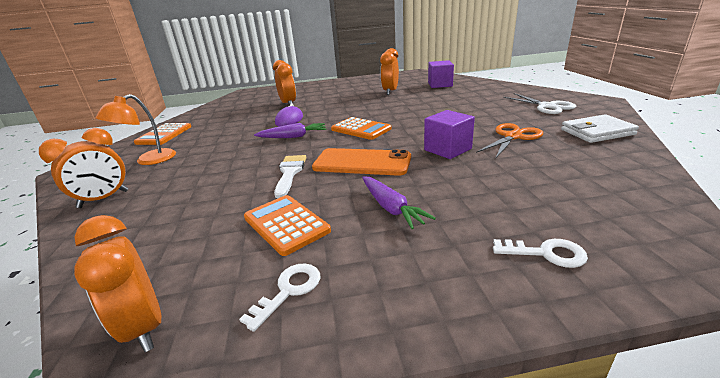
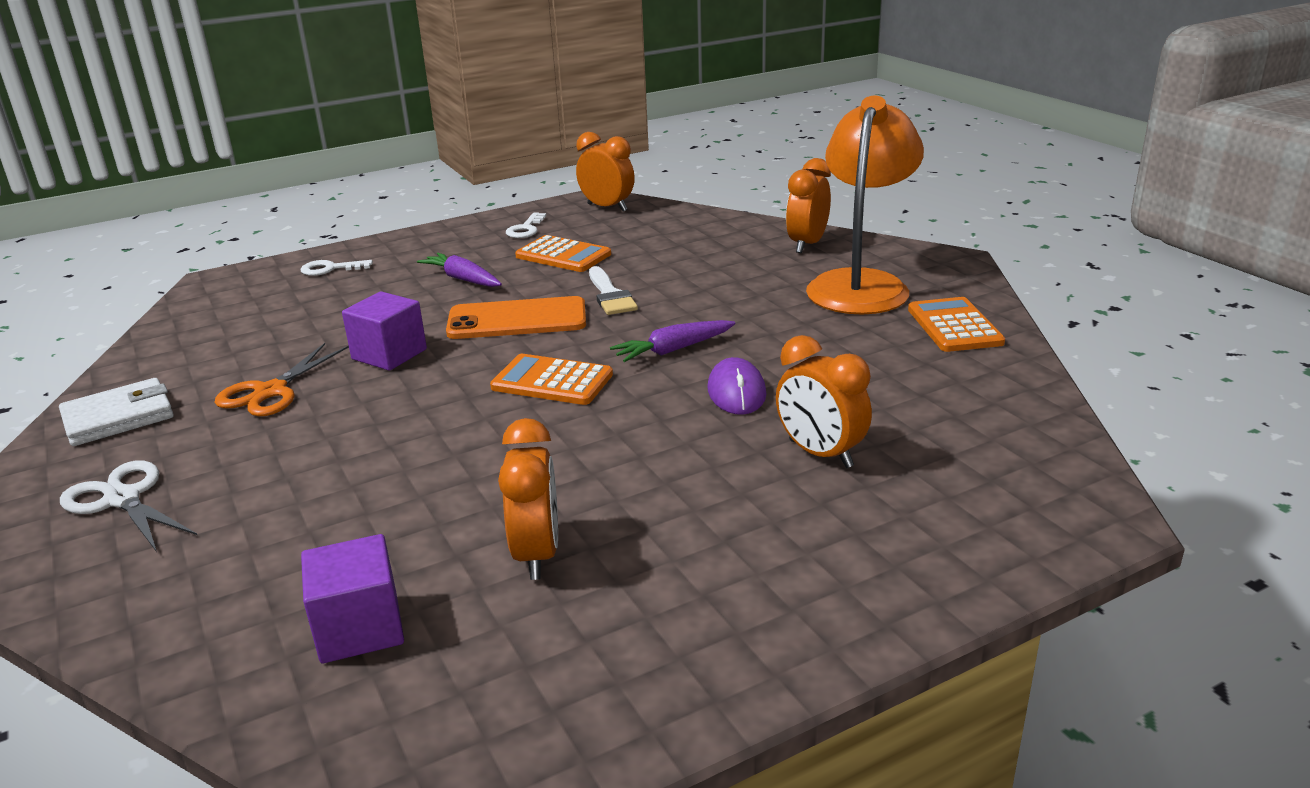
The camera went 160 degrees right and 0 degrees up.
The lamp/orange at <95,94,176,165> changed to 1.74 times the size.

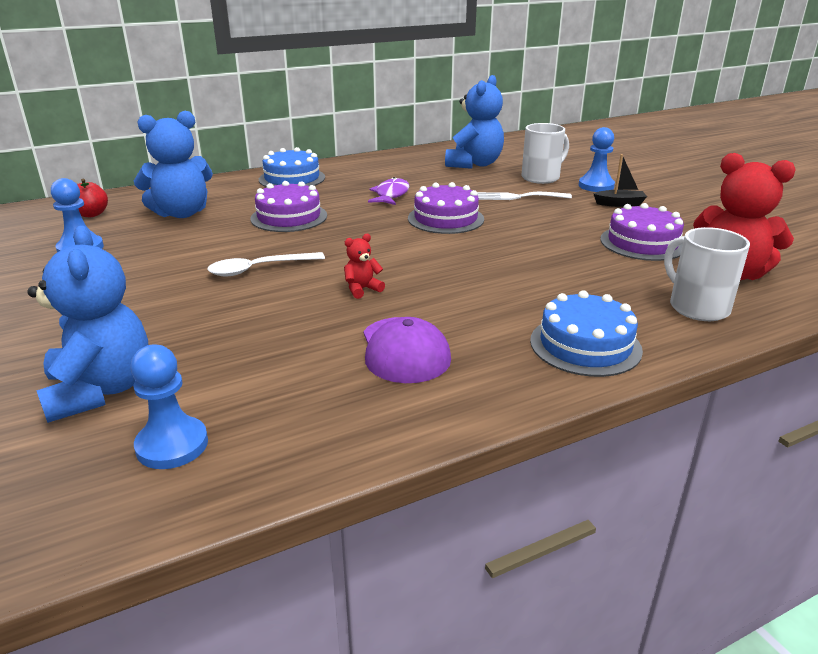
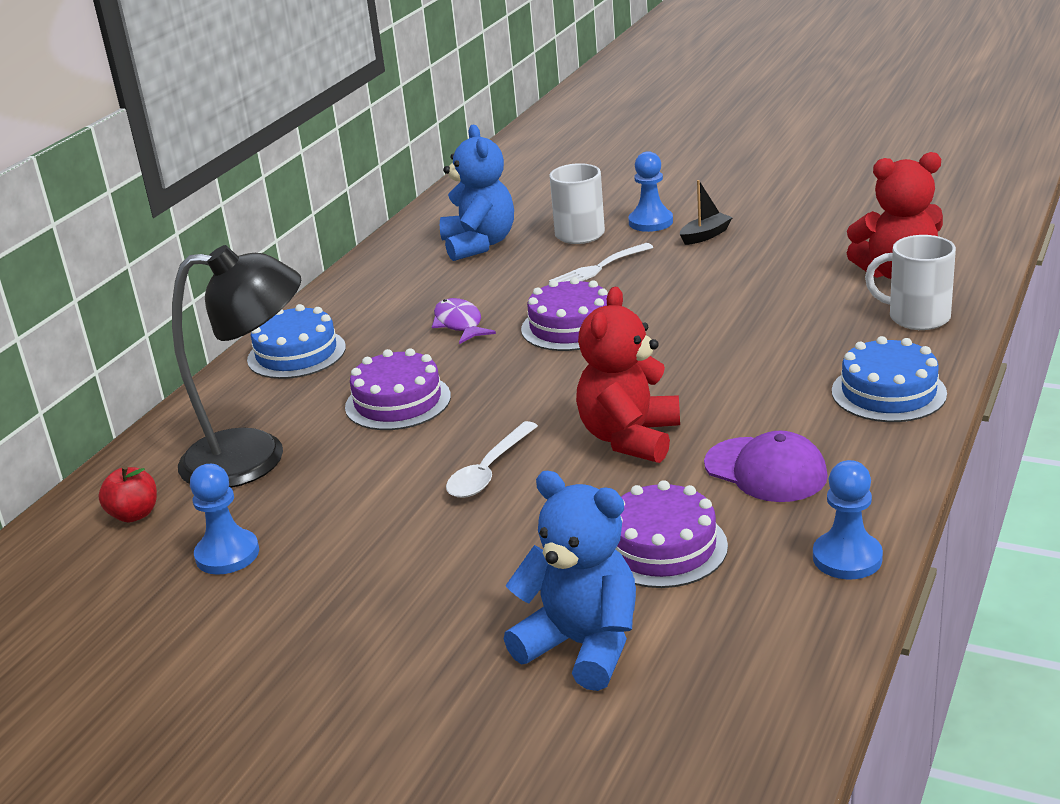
The camera went 35 degrees left and 0 degrees up.
The teddy bear/blue at <134,111,213,218> was replaced by the lamp/black at <172,245,301,488>.
The cake/purple moved from <600,203,684,261> to <616,480,728,588>.
The teddy bear/red at <344,234,385,299> changed to 2.27 times the size.
The pawn/blue moved from <131,345,208,469> to <813,460,883,579>.

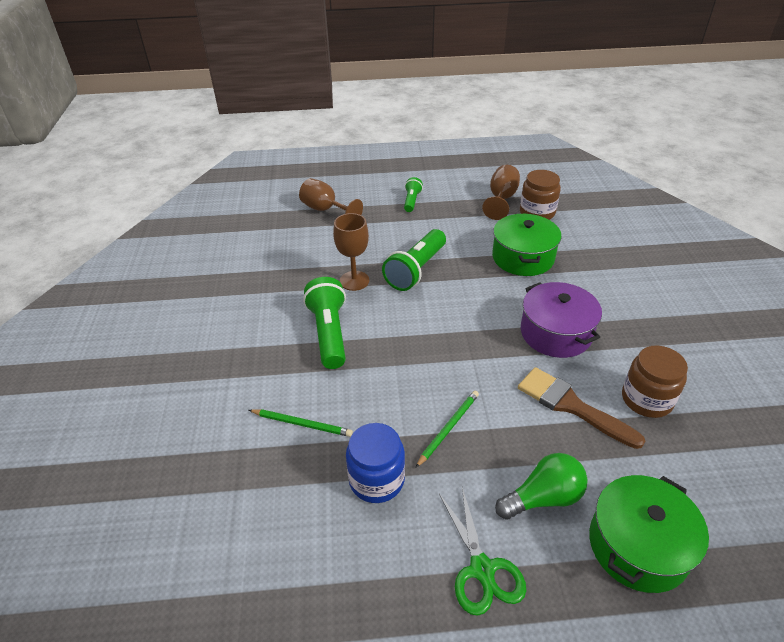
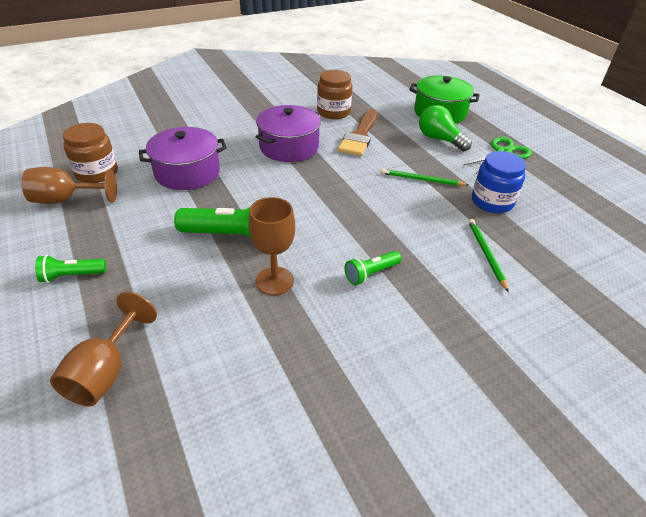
The camera went 115 degrees left and 0 degrees up.
The pot/green at <492,214,561,276> became the pot/purple at <139,127,227,190>.
The flashlight/green at <303,277,346,369> changed to 0.54 times the size.

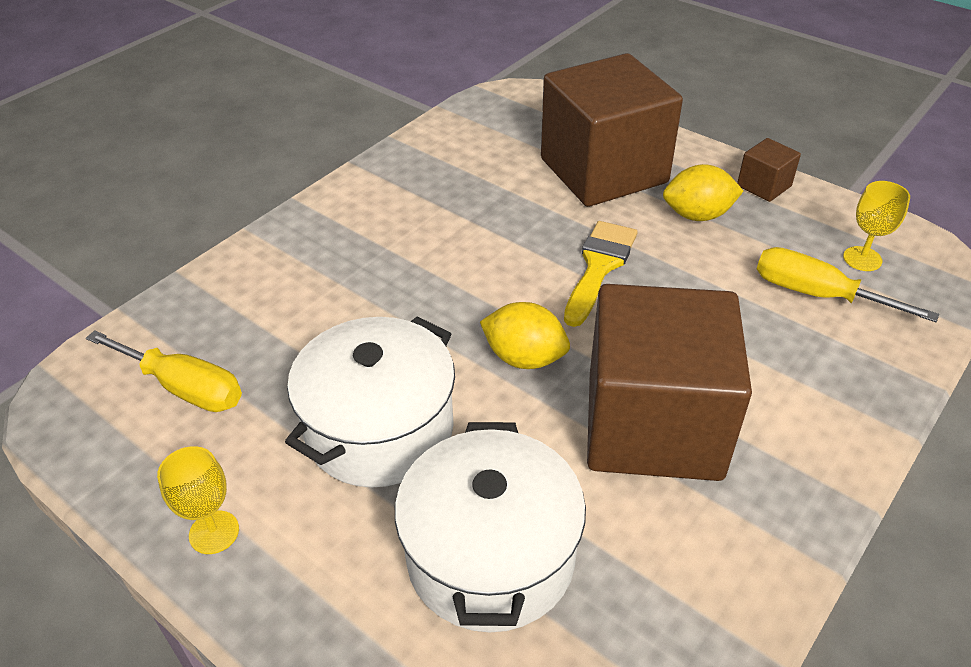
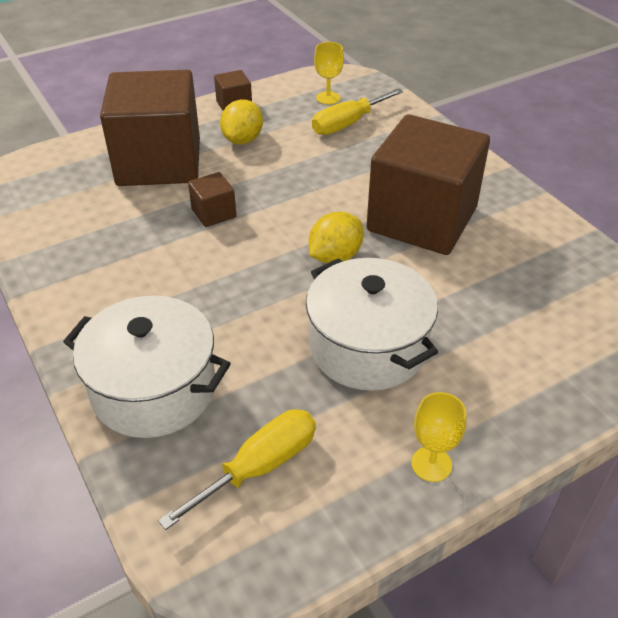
The camera went 70 degrees left and 0 degrees up.
The brush/yellow at <564,221,638,327> disappeared.
The pot/white moved from <395,422,586,633> to <63,296,231,438>.
The cube/brown at <188,172,236,227> appeared.

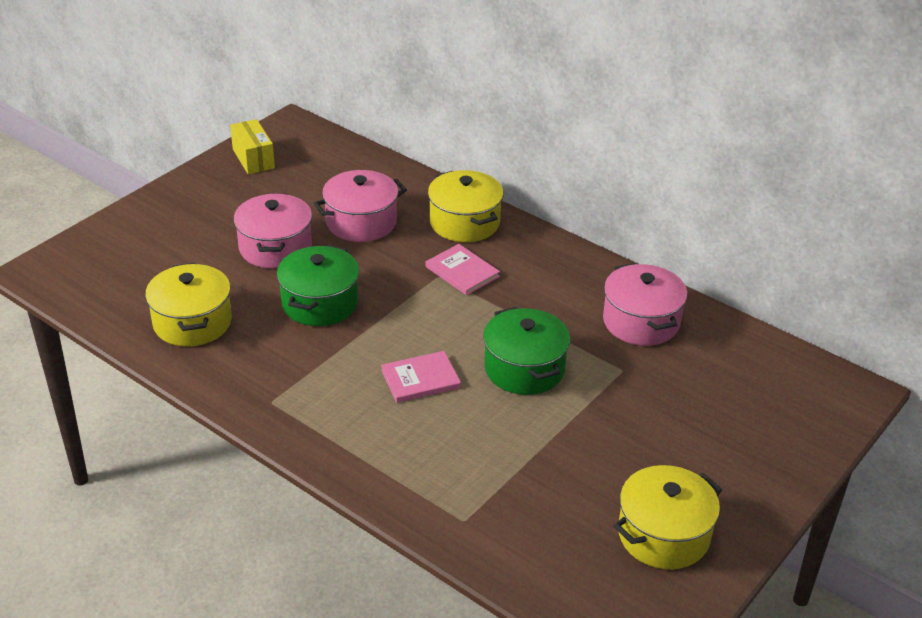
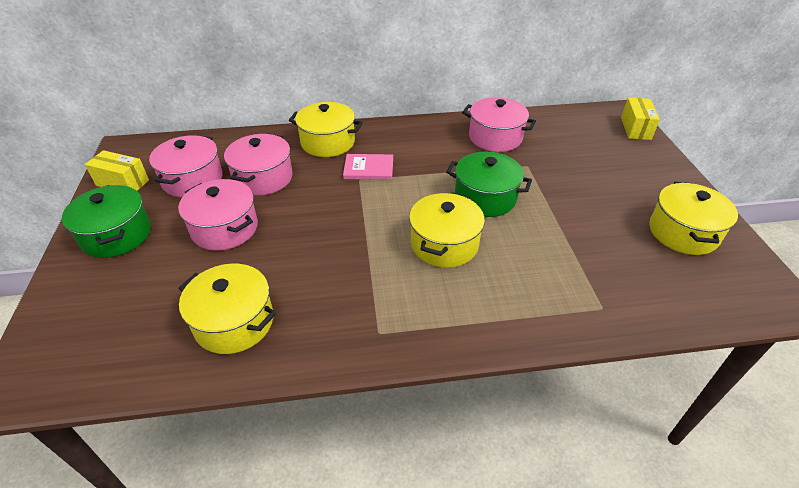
The camera went 45 degrees left and 5 degrees up.
The pot/green moved from <277,245,359,326> to <62,185,151,258>.
The book/pink at <381,351,461,403> was replaced by the pot/yellow at <409,192,485,268>.
The box/yellow at <621,98,660,140> appeared.
The pot/pink at <149,135,223,198> appeared.

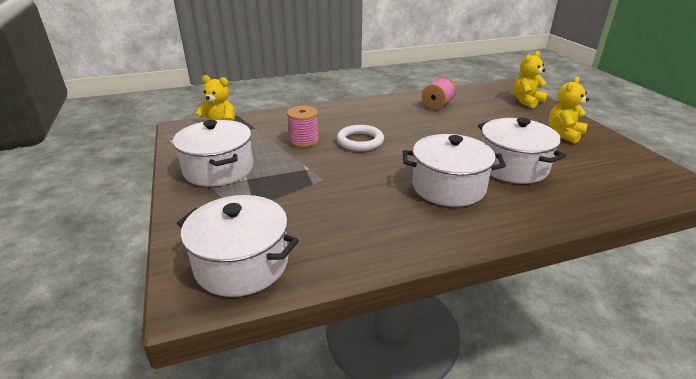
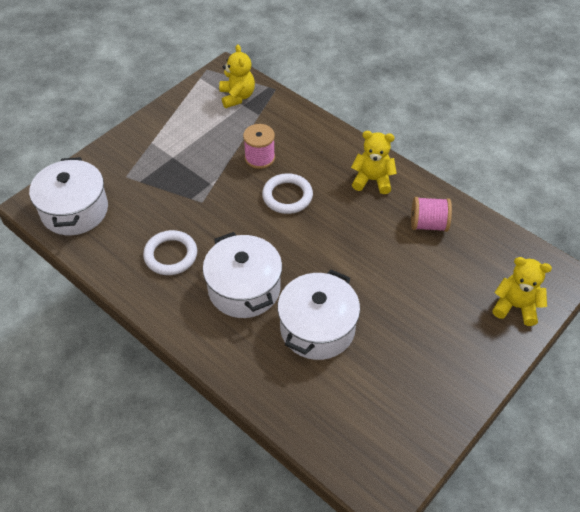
The camera went 60 degrees right and 20 degrees up.
The teddy bear/yellow moved from <548,77,589,143> to <351,131,397,194>.
The pot/white at <173,120,253,187> disappeared.
The ring/white at <143,230,197,275> appeared.

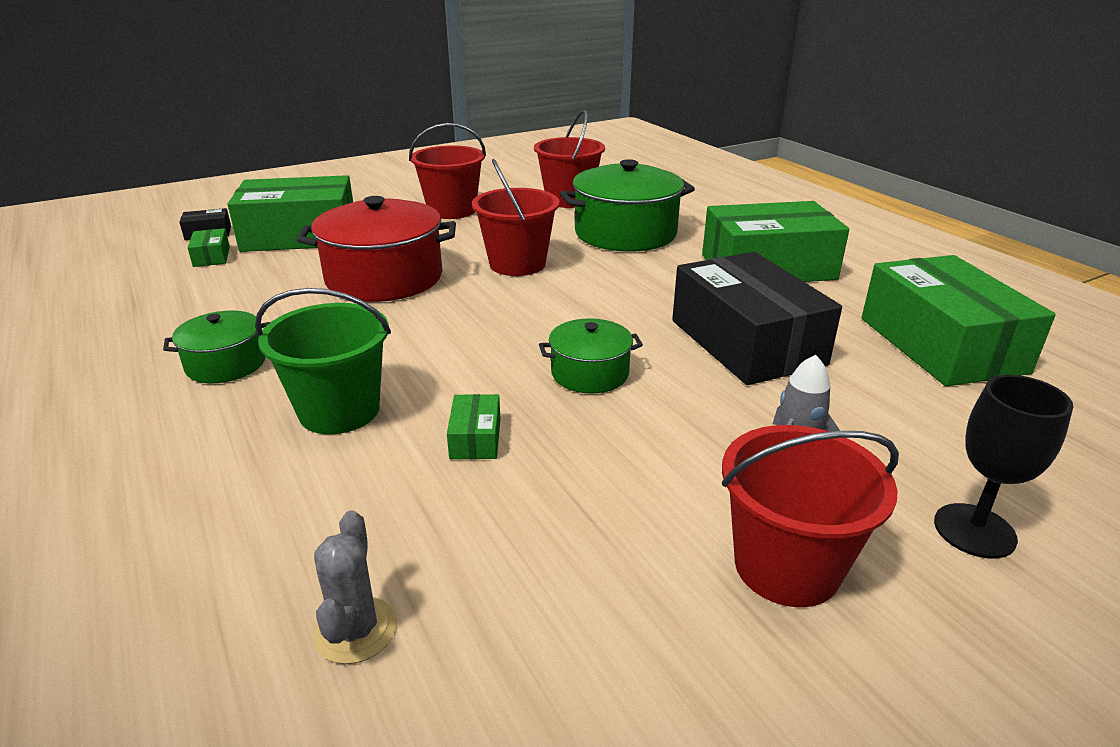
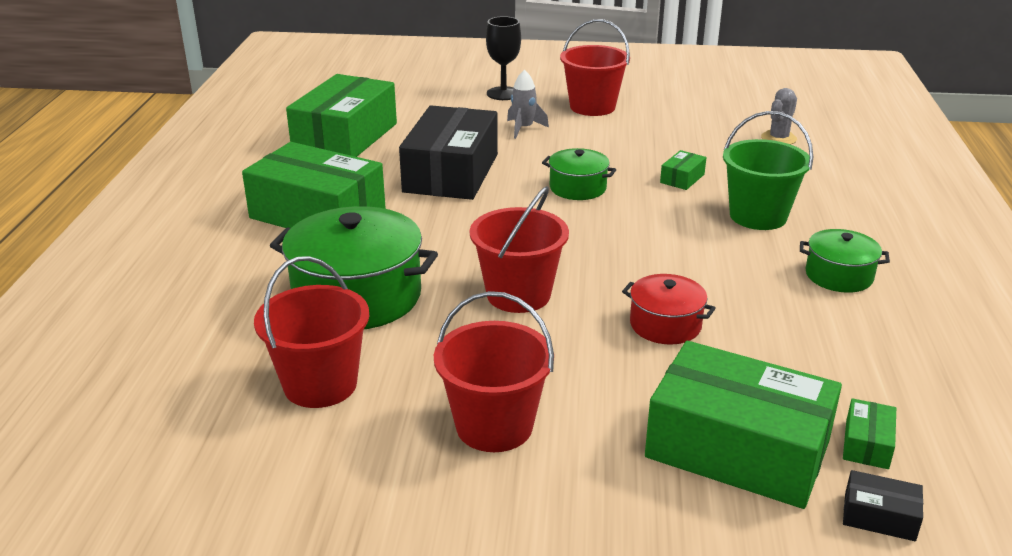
The camera went 145 degrees left and 0 degrees up.
The pot/red at <297,196,456,302> changed to 0.54 times the size.

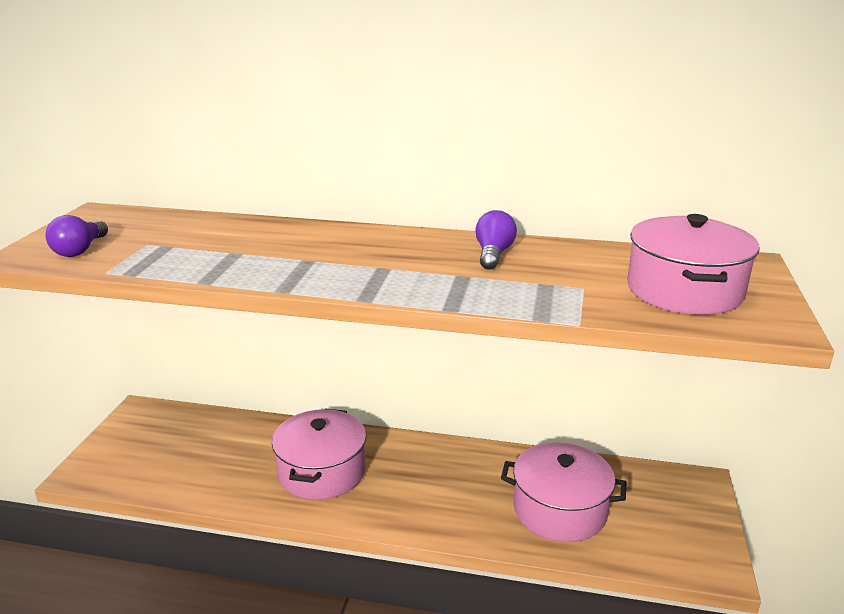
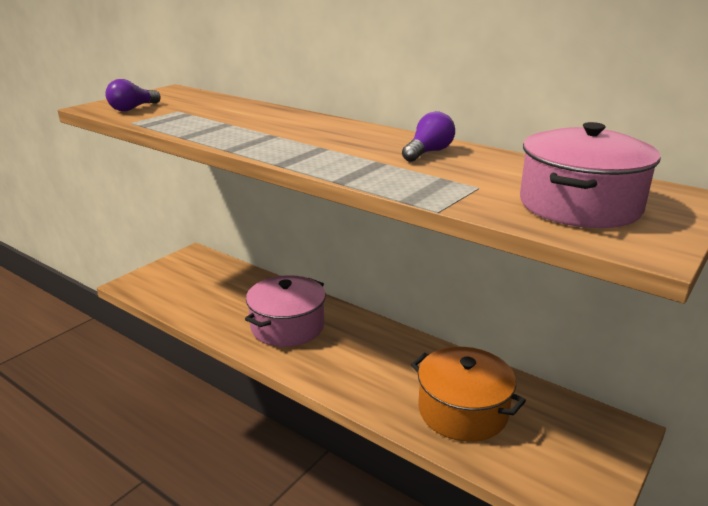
The camera went 25 degrees right and 0 degrees up.
The pot/pink at <501,442,626,542> became the pot/orange at <411,347,526,442>.

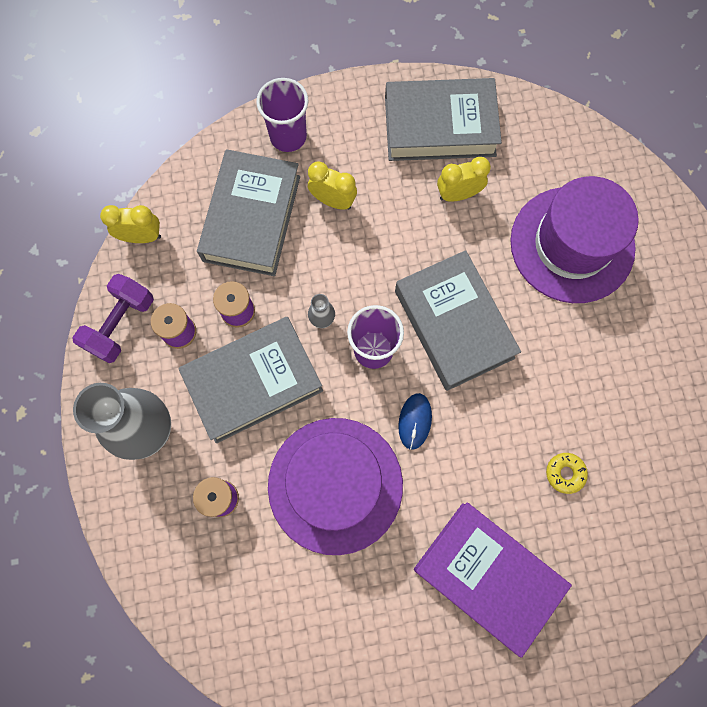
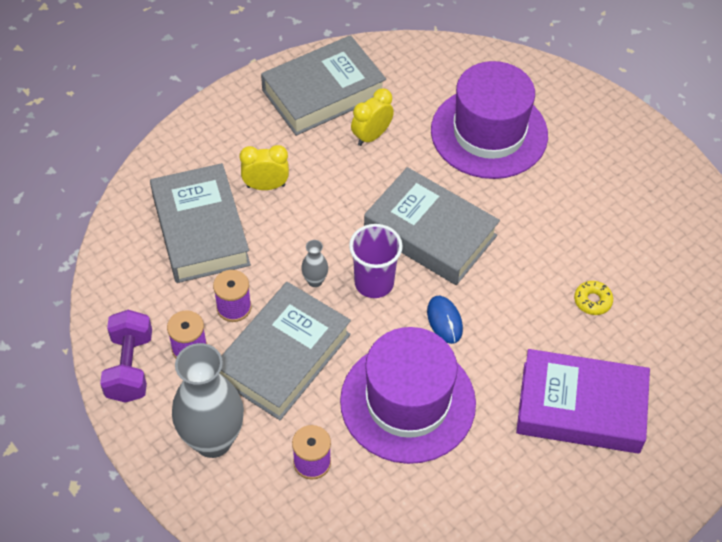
The camera went 30 degrees left and 20 degrees down.
The cup/purple at <256,78,309,152> disappeared.
The clock/yellow at <100,205,161,243> disappeared.

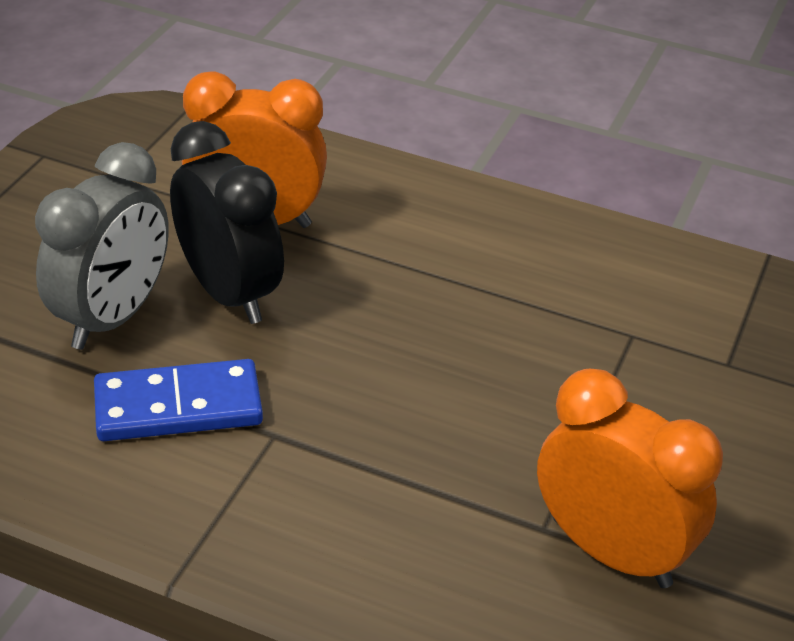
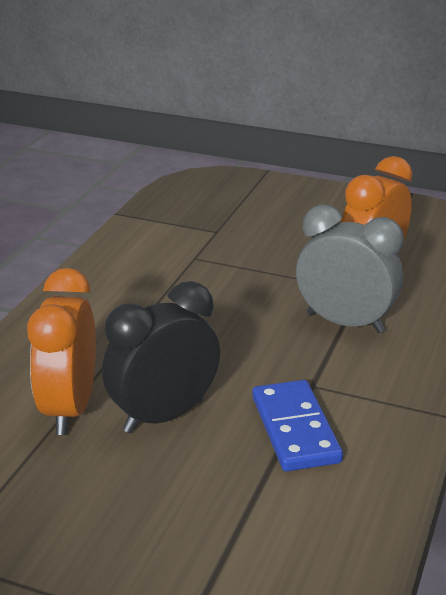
The camera went 90 degrees left and 10 degrees down.
The clock/grey moved from <35,142,169,350> to <296,204,404,333>.

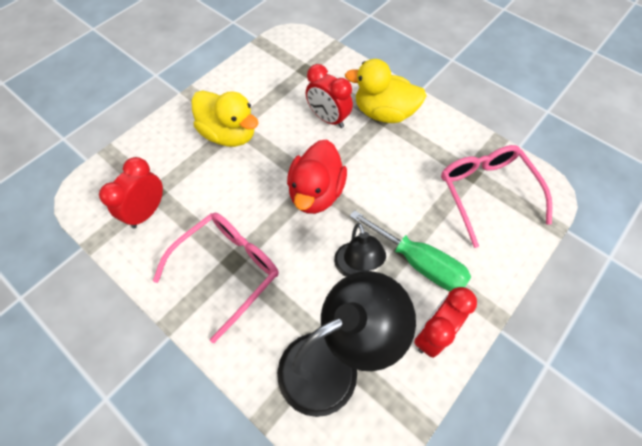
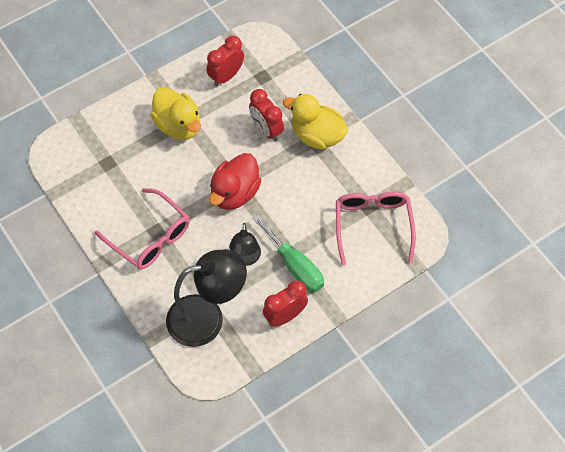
The camera went 15 degrees right and 0 degrees up.
The clock/red moved from <99,157,163,228> to <206,36,244,86>.
The glasses/pink at <153,213,279,343> turned 75 degrees clockwise.

